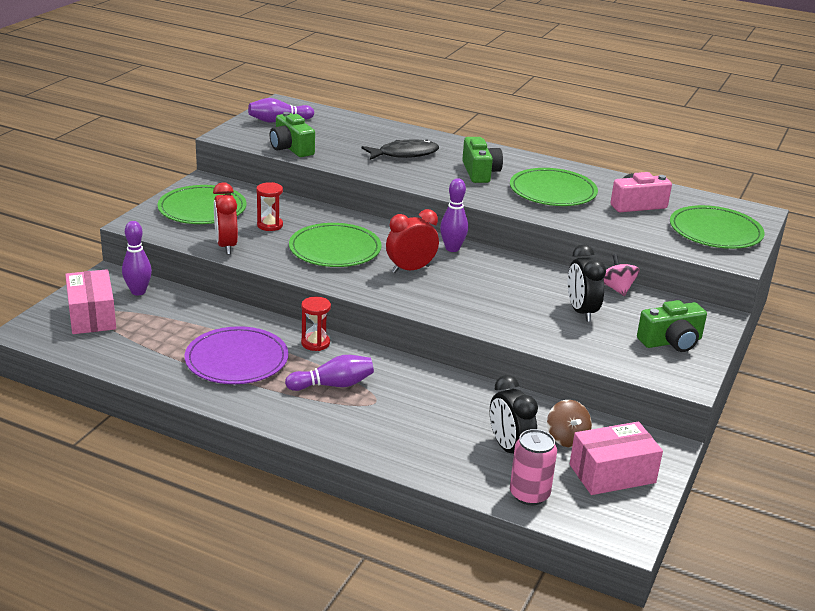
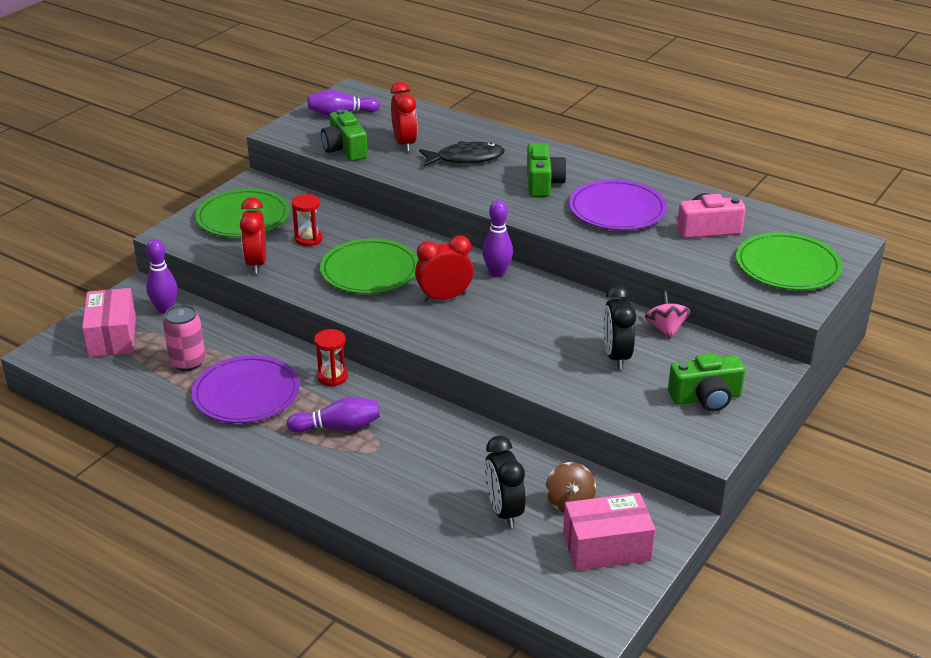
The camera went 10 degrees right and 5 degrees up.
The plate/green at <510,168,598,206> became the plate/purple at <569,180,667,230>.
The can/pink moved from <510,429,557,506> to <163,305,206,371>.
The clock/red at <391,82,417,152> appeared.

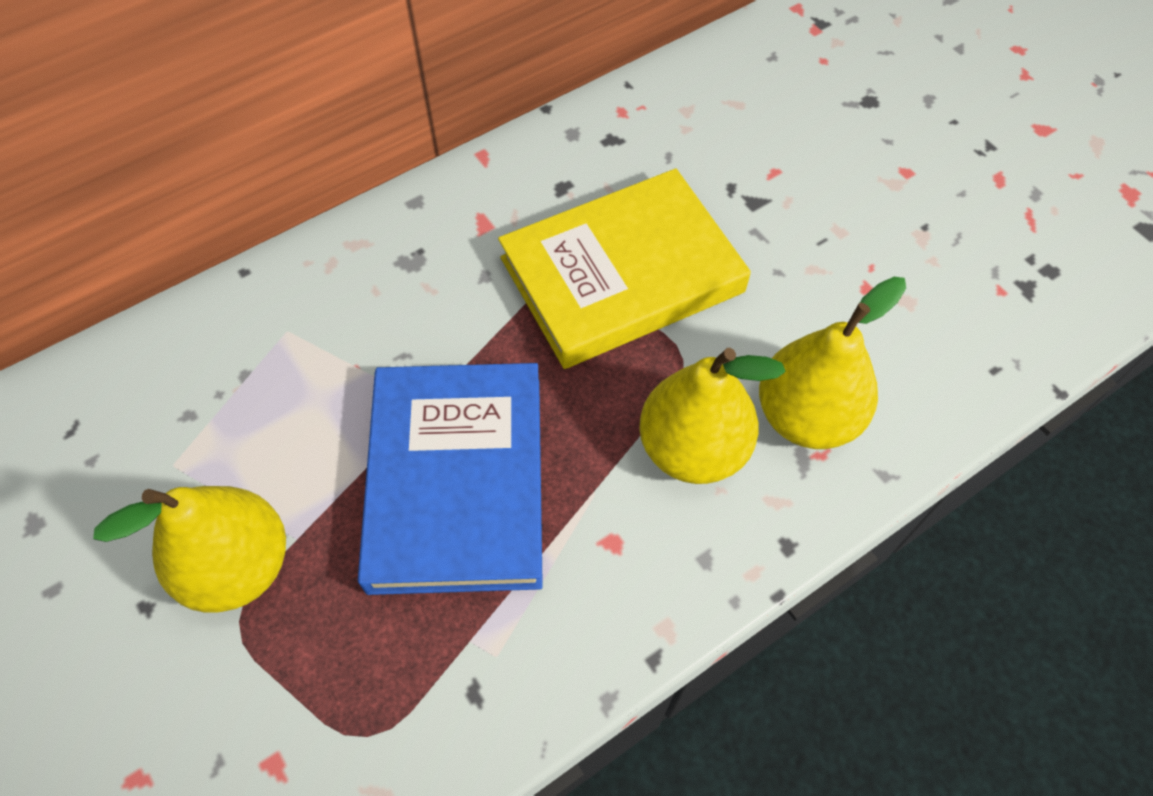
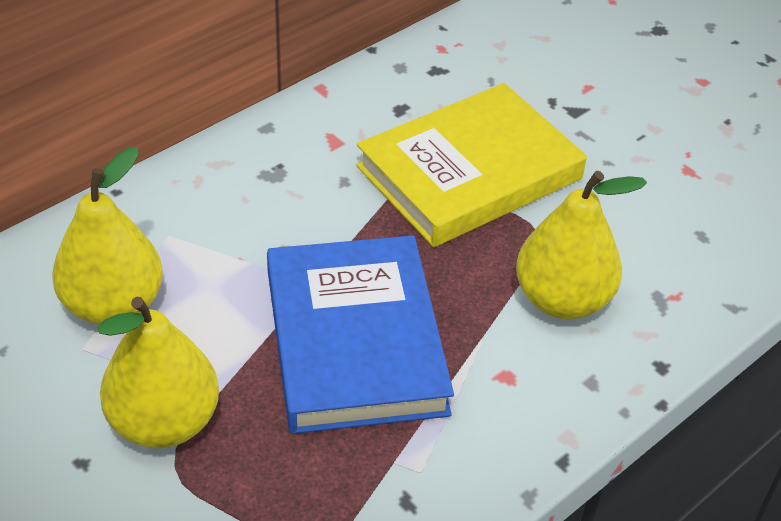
The camera went 10 degrees left and 15 degrees down.
The pear/yellow moved from <759,277,906,449> to <52,147,163,325>.

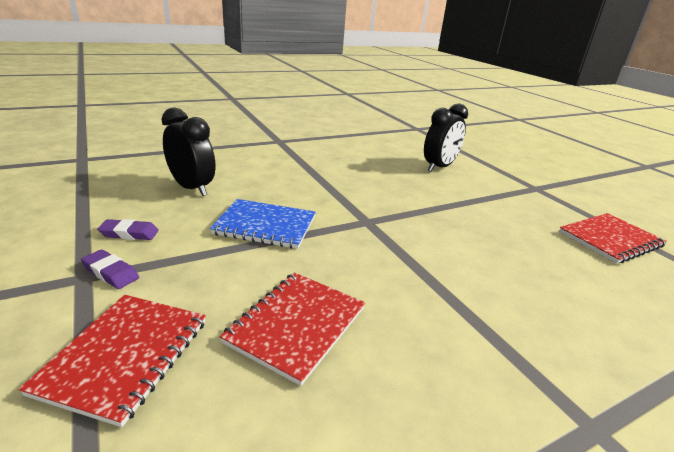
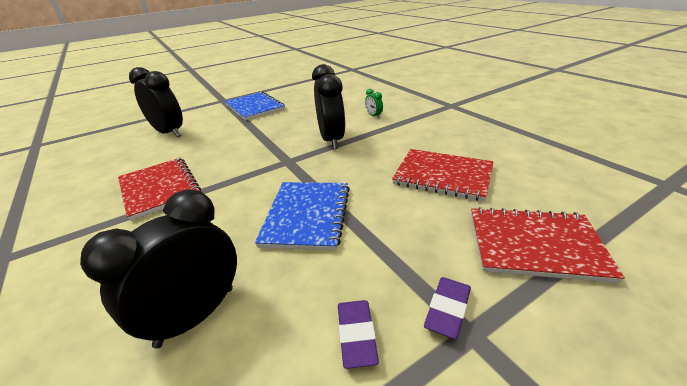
The camera went 90 degrees left and 5 degrees up.
The notebook/red moved from <559,213,667,264> to <118,158,201,221>.
The clock/black at <312,64,345,149> appeared.
The clock/green at <365,89,383,118> appeared.
The notebook/blue at <225,91,285,120> appeared.

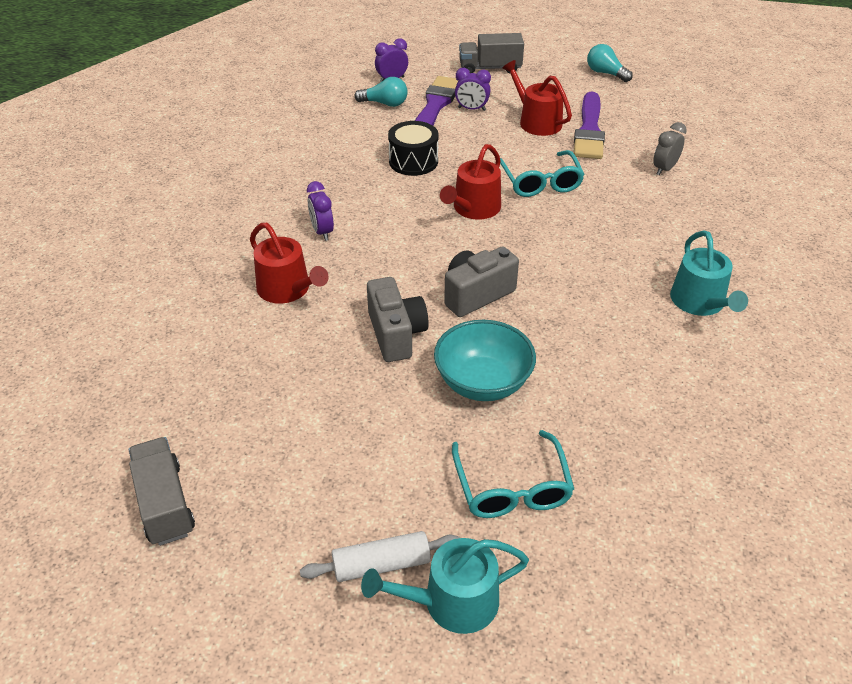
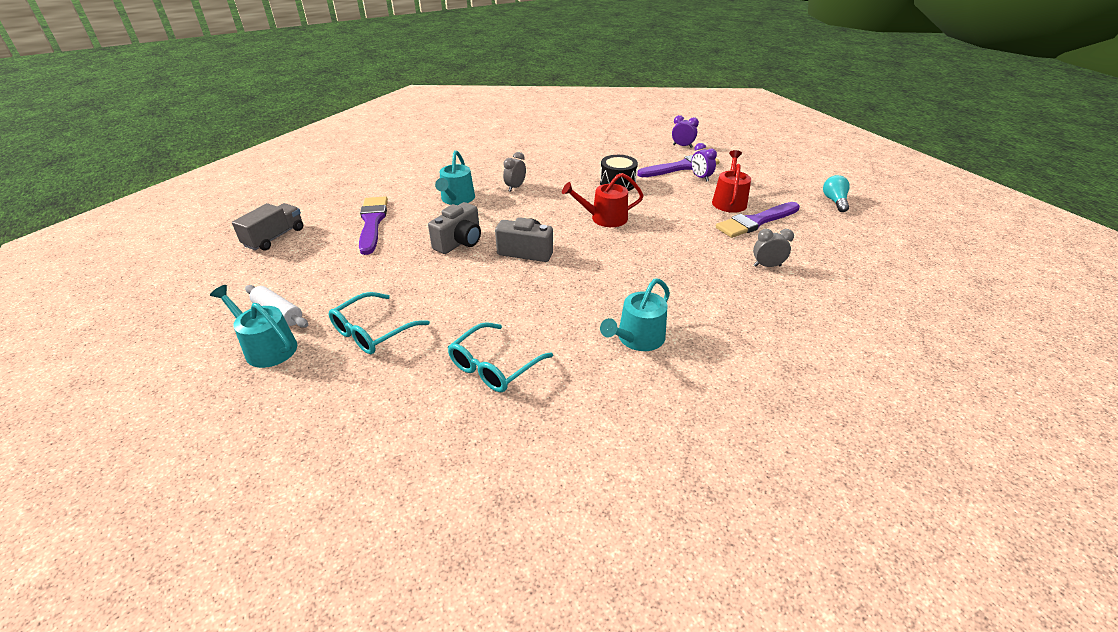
The camera went 50 degrees right and 5 degrees down.
The truck/grey at <459,33,524,73> disappeared.
The light bulb/turquoise at <354,77,408,107> disappeared.
The glasses/turquoise moved from <500,150,585,197> to <448,322,553,392>.
The clock/purple at <307,181,334,241> became the clock/grey at <503,152,526,192>.
The watering can/red at <250,223,329,304> became the watering can/turquoise at <435,150,475,205>.
The bowl/turquoise at <434,320,536,401> disappeared.
The brush/purple at <359,196,388,255> appeared.

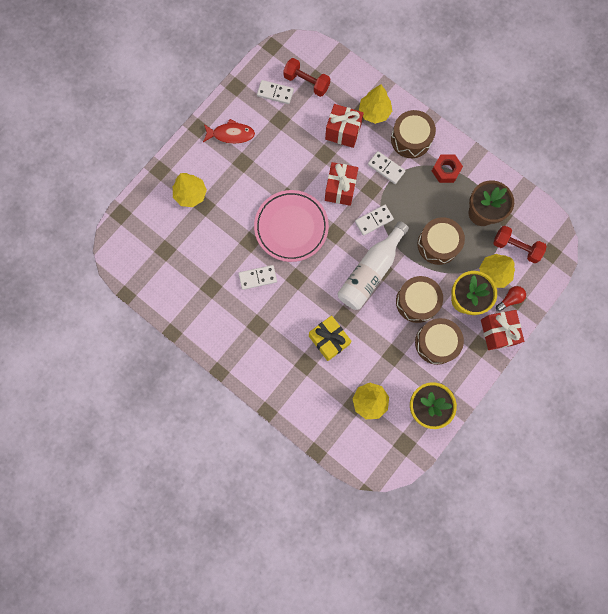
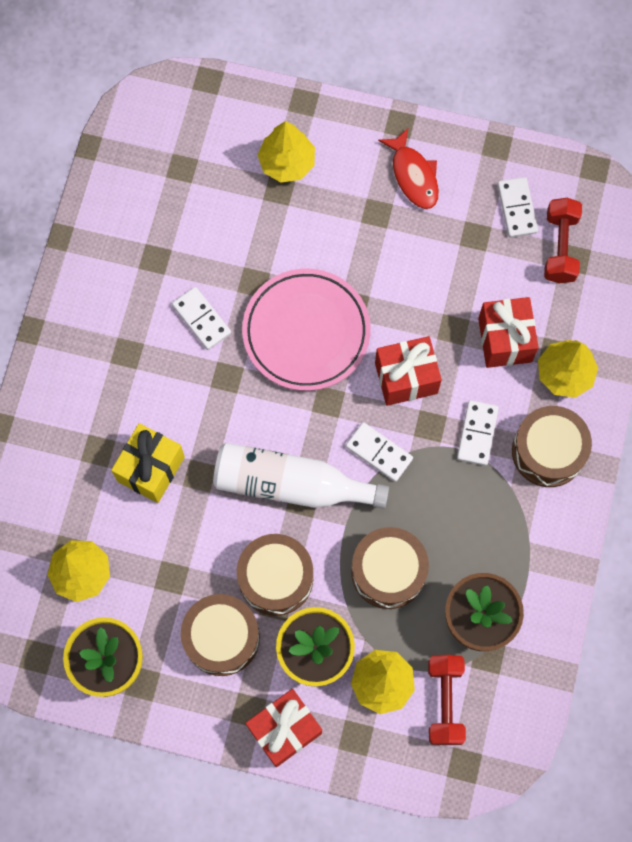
The camera went 65 degrees right and 5 degrees down.
The nut/red at <432,155,463,183> disappeared.
The light bulb/red at <496,286,526,311> disappeared.

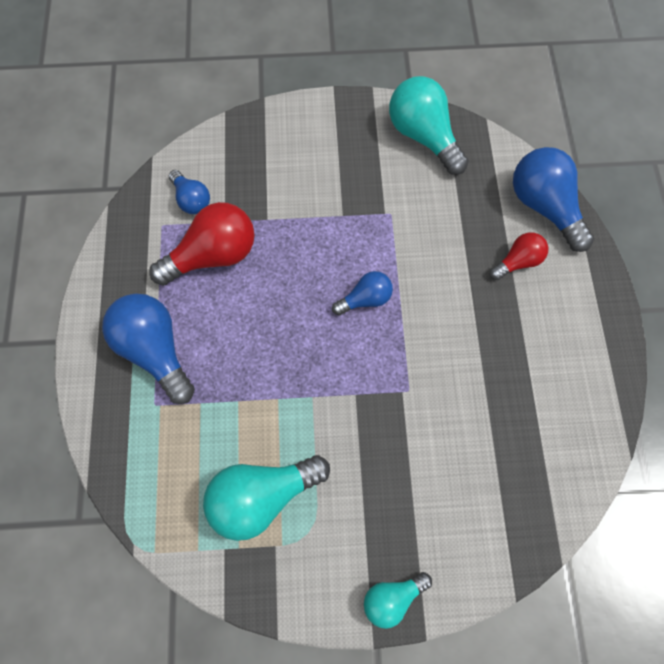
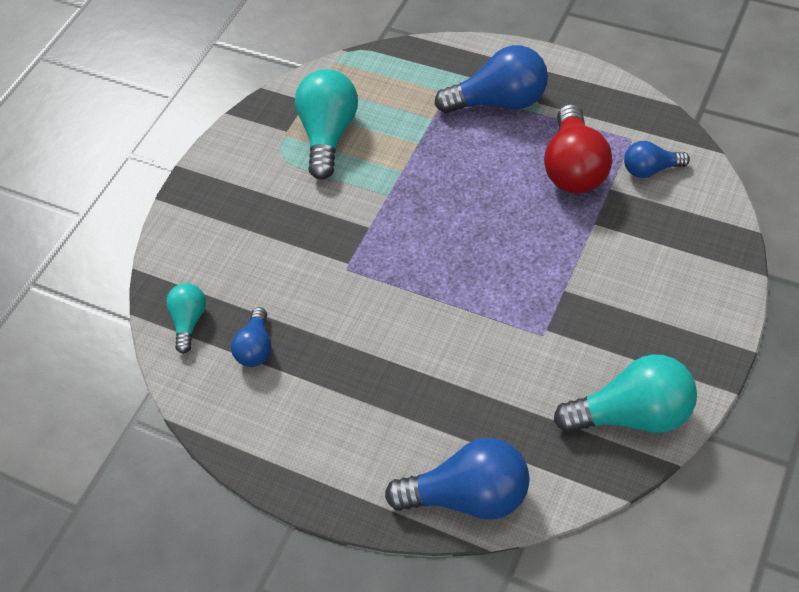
The camera went 125 degrees right and 15 degrees down.
The light bulb/red at <490,232,548,280> disappeared.
The light bulb/blue moved from <332,271,393,315> to <231,307,272,367>.
The light bulb/turquoise moved from <364,572,432,629> to <166,283,206,354>.

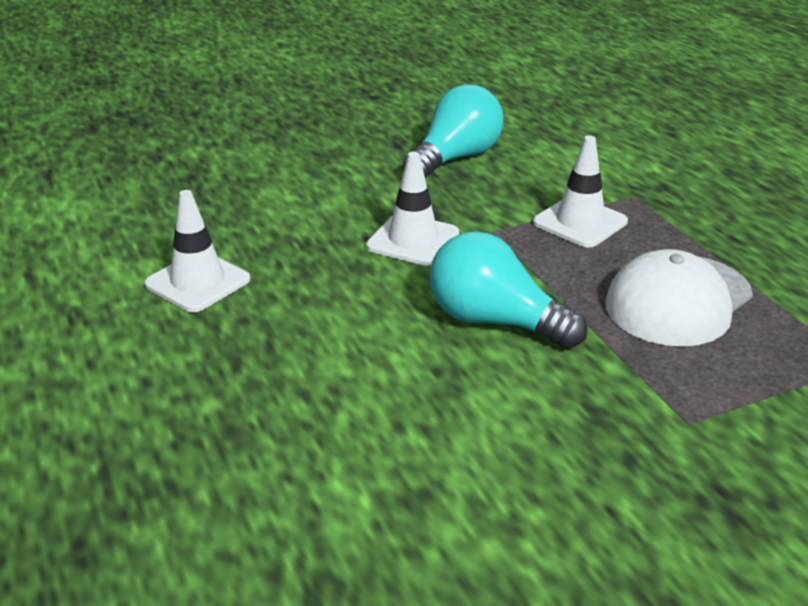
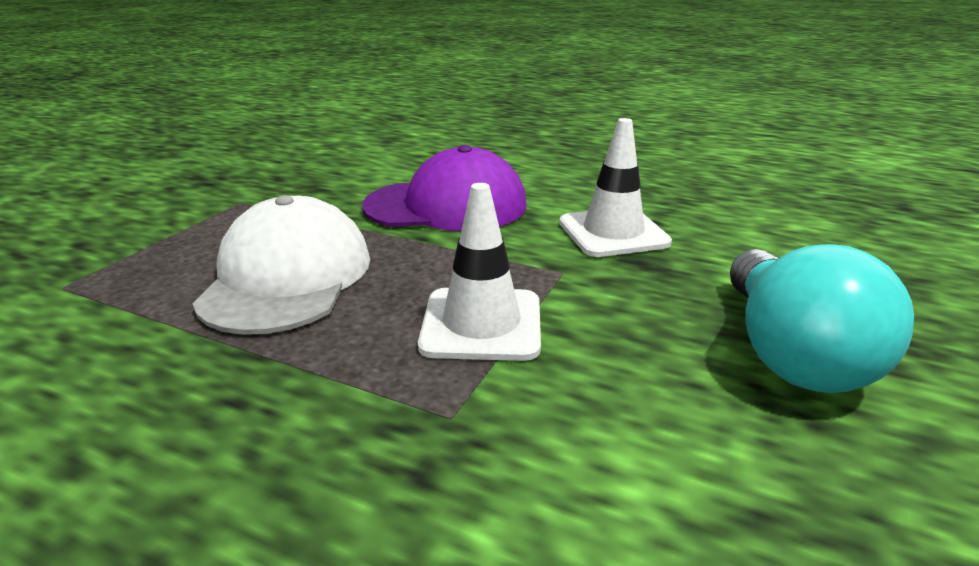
The camera went 140 degrees right and 5 degrees down.
The traffic cone/white at <145,190,250,312> disappeared.
The light bulb/turquoise at <429,231,588,349> was replaced by the cap/purple at <362,145,526,231>.

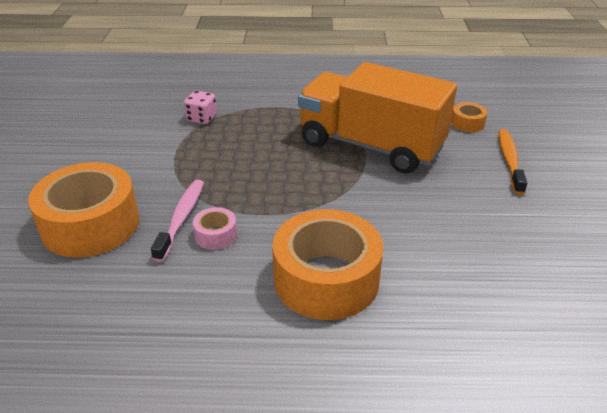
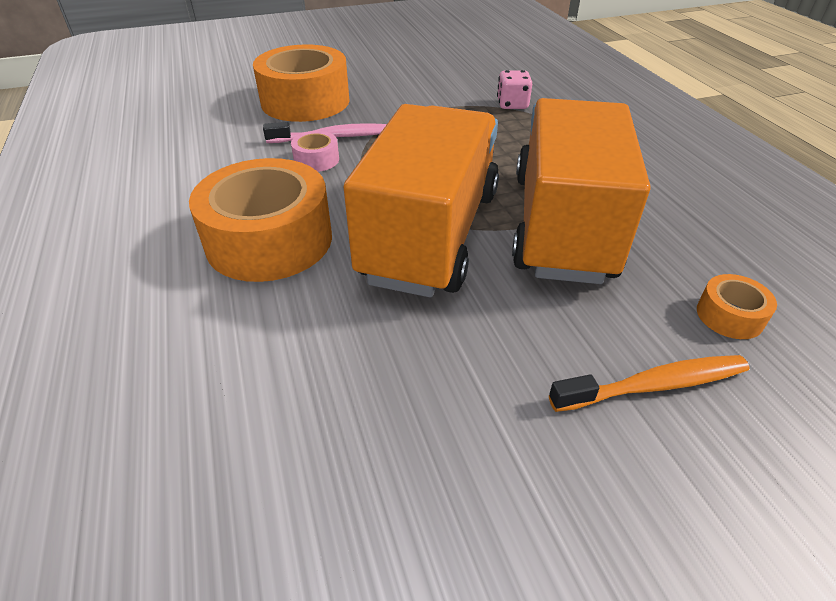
The camera went 70 degrees right and 5 degrees up.
The truck/orange at <343,104,499,297> appeared.

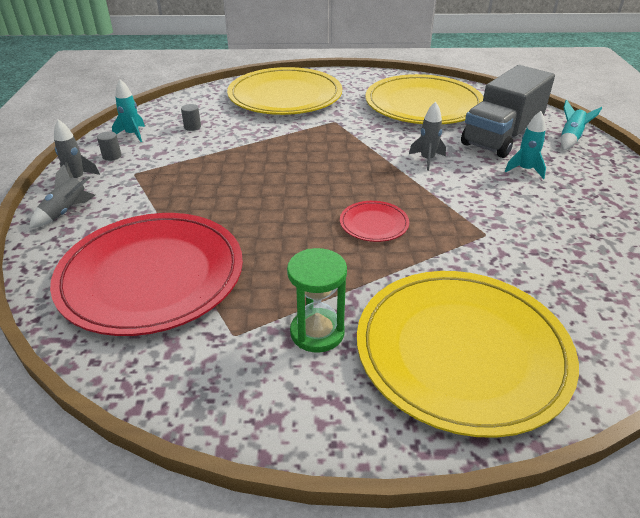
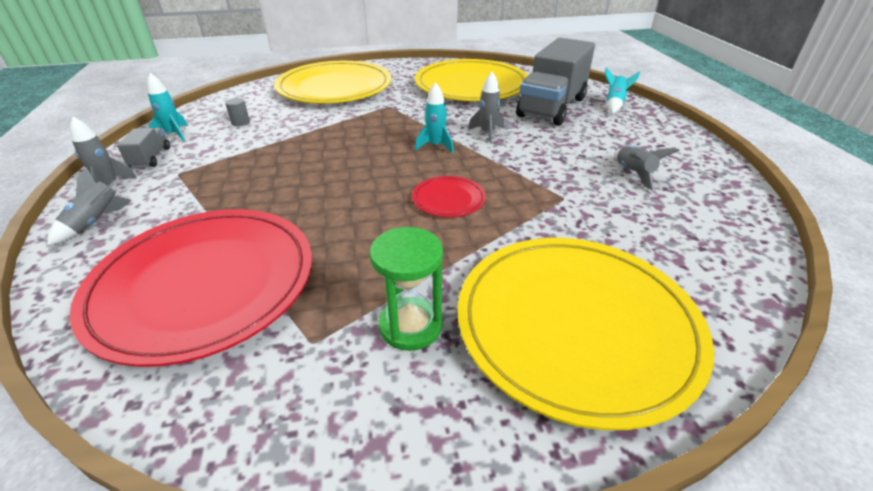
The camera went 10 degrees left and 0 degrees up.
The rocket/turquoise moved from <505,111,546,179> to <415,82,454,153>.
The cylinder/grey at <97,132,122,161> was replaced by the truck/grey at <117,128,170,168>.
The rocket/grey at <615,146,679,191> appeared.

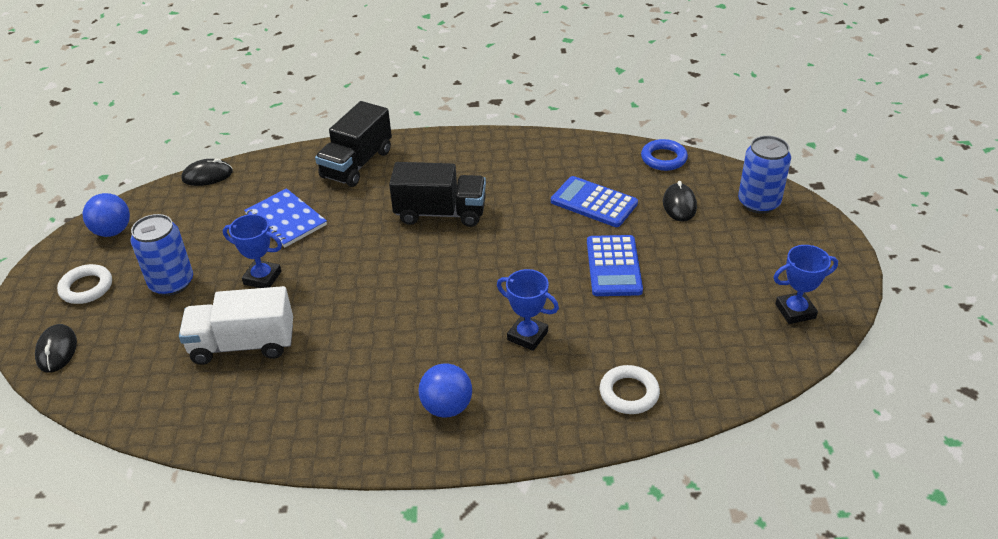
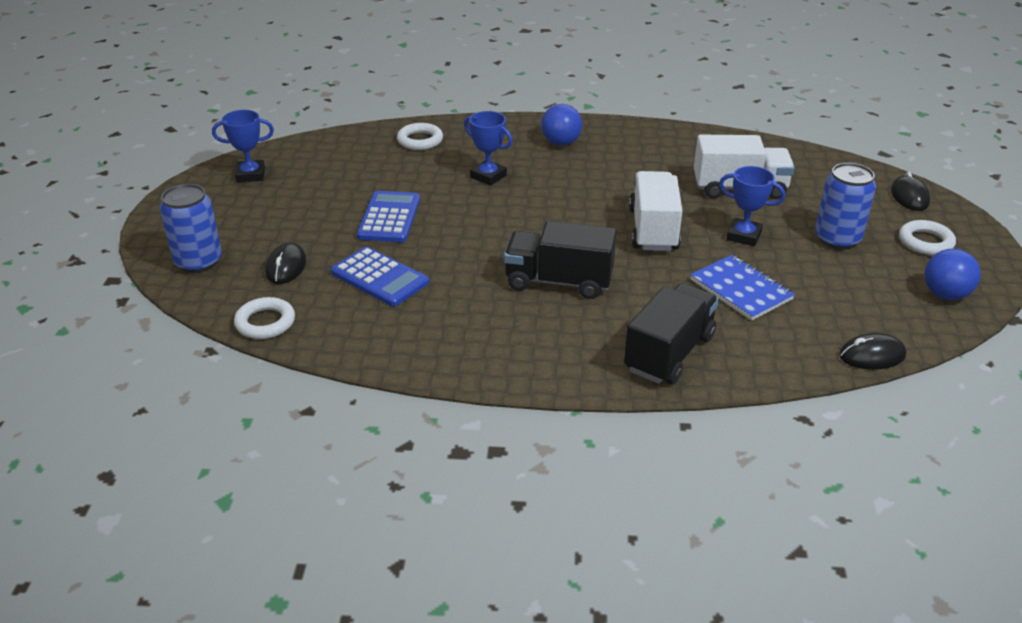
The camera went 175 degrees left and 5 degrees down.
The ring/blue at <641,139,688,171> became the ring/white at <234,297,295,339>.
The truck/white at <629,171,682,251> appeared.

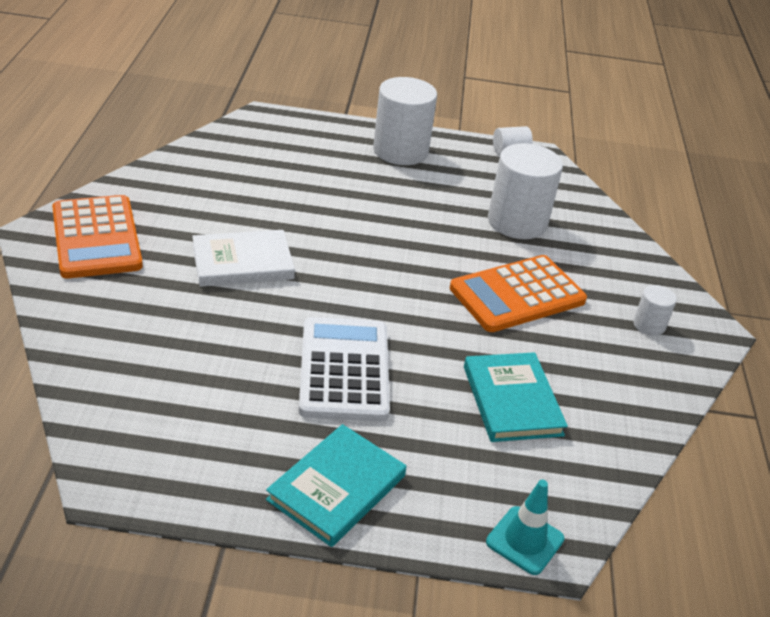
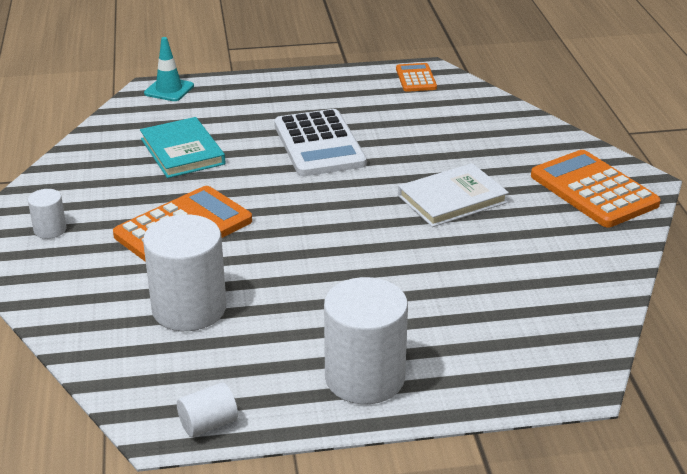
The camera went 170 degrees right and 5 degrees down.
The book/turquoise at <266,424,406,547> disappeared.
The calculator/orange at <396,63,437,92> appeared.

